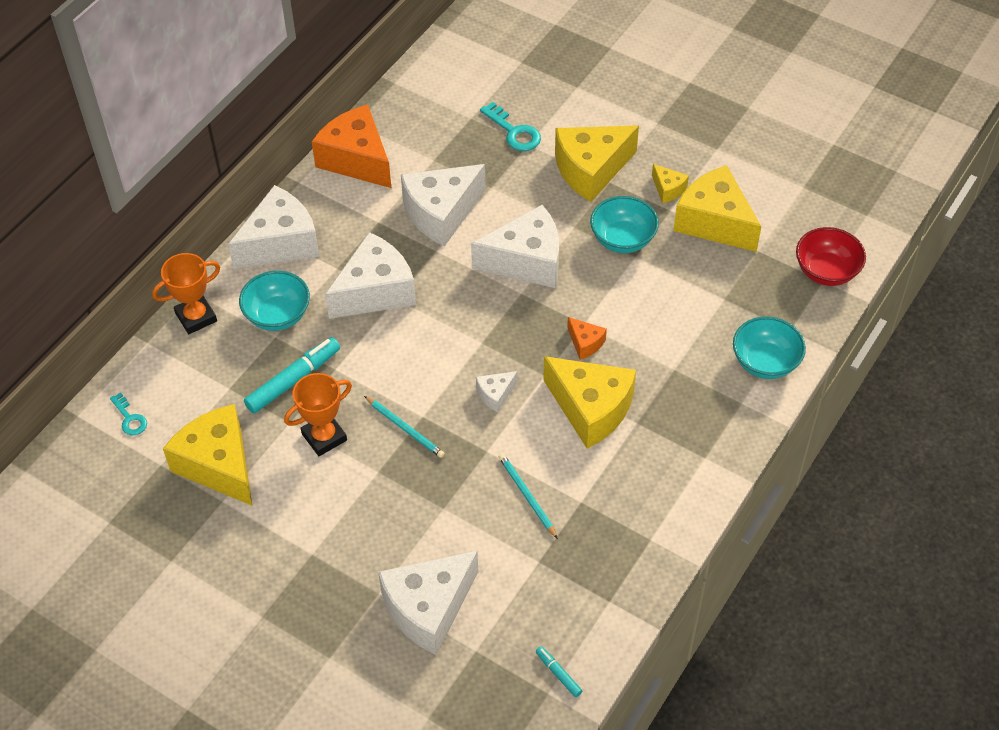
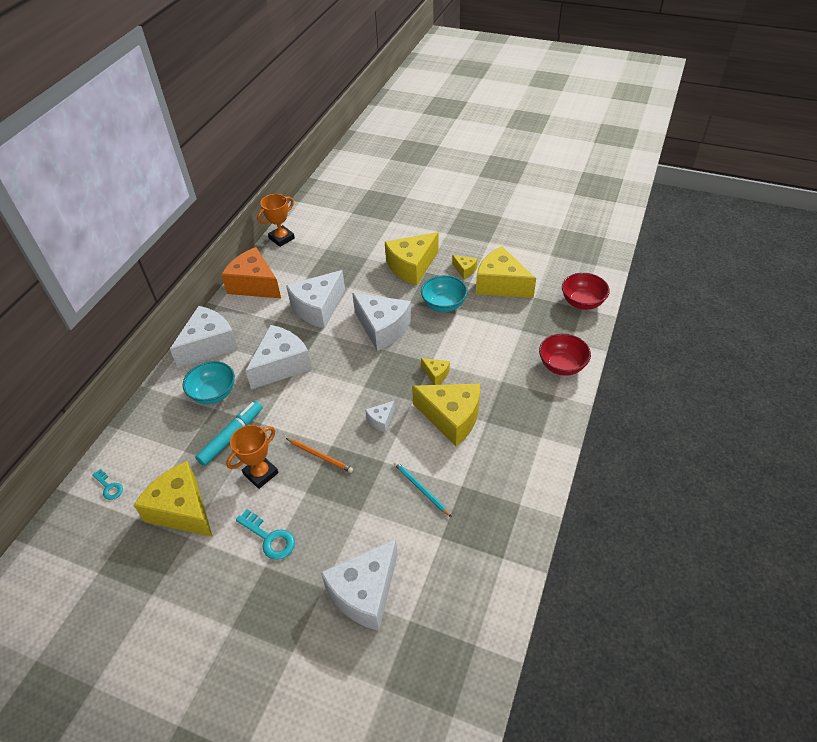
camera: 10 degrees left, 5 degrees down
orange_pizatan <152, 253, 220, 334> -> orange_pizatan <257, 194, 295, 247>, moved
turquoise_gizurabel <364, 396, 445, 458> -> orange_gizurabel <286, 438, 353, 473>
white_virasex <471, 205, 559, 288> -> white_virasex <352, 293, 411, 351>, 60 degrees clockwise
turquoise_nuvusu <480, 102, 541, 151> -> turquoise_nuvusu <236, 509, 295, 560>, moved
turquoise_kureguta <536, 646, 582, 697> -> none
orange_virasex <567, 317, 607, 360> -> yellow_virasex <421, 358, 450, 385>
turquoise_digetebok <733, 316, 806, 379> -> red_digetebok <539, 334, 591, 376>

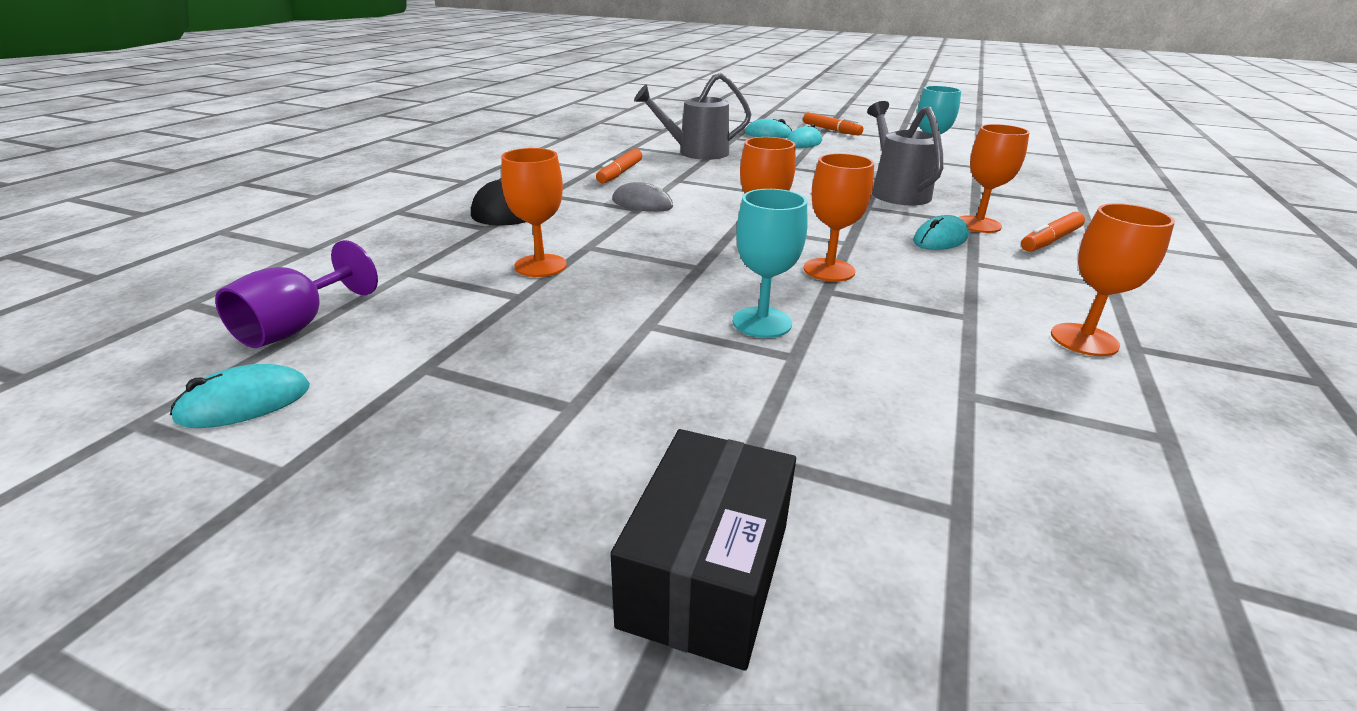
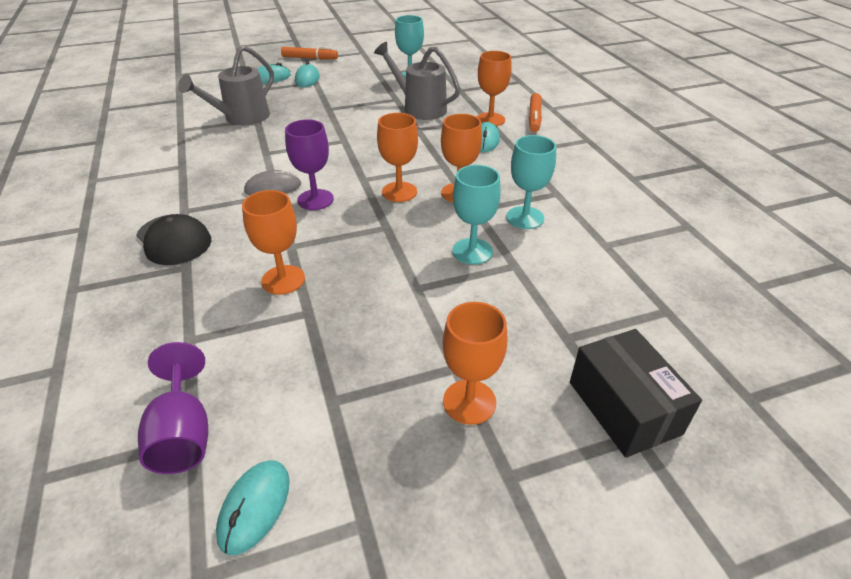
camera: 40 degrees left, 10 degrees up
orange_kureguta <596, 148, 642, 184> -> none
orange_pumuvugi <1051, 203, 1175, 356> -> orange_pumuvugi <443, 302, 507, 425>, moved
none -> purple_pumuvugi <285, 119, 334, 210>
none -> turquoise_pumuvugi <507, 135, 556, 229>

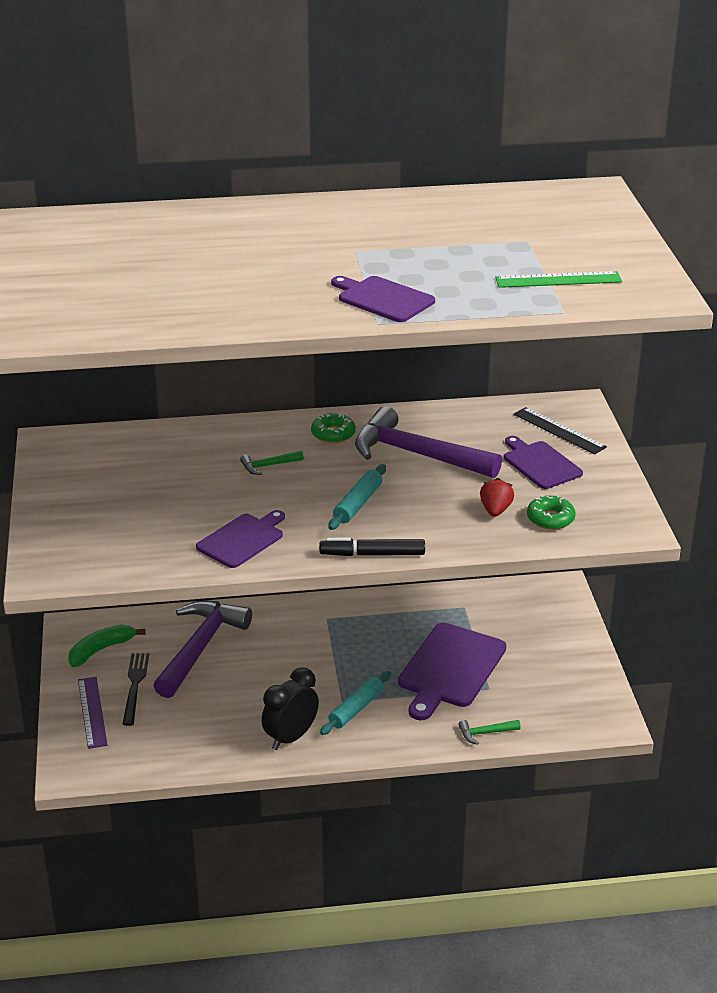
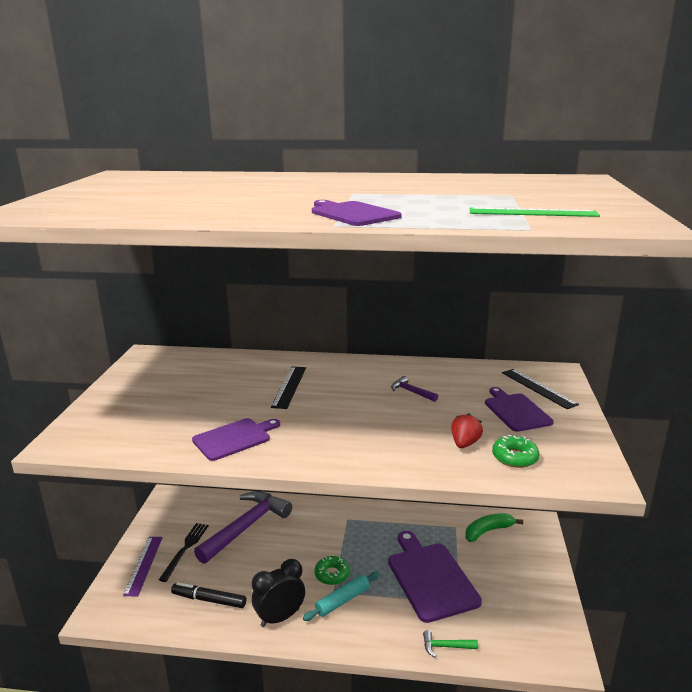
camera: 15 degrees right, 10 degrees down
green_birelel <68, 624, 146, 667> -> green_birelel <465, 513, 523, 542>, moved
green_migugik <240, 451, 304, 475> -> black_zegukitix <271, 366, 306, 409>
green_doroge <311, 413, 356, 443> -> green_doroge <314, 556, 350, 585>, moved
black_kureguta <319, 537, 425, 556> -> black_kureguta <171, 582, 246, 608>, moved
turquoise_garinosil <328, 464, 386, 530> -> none
purple_migugik <355, 406, 502, 478> -> purple_migugik <391, 376, 438, 402>, x0.40
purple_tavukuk <398, 623, 506, 720> -> purple_tavukuk <388, 531, 482, 623>, 120 degrees clockwise

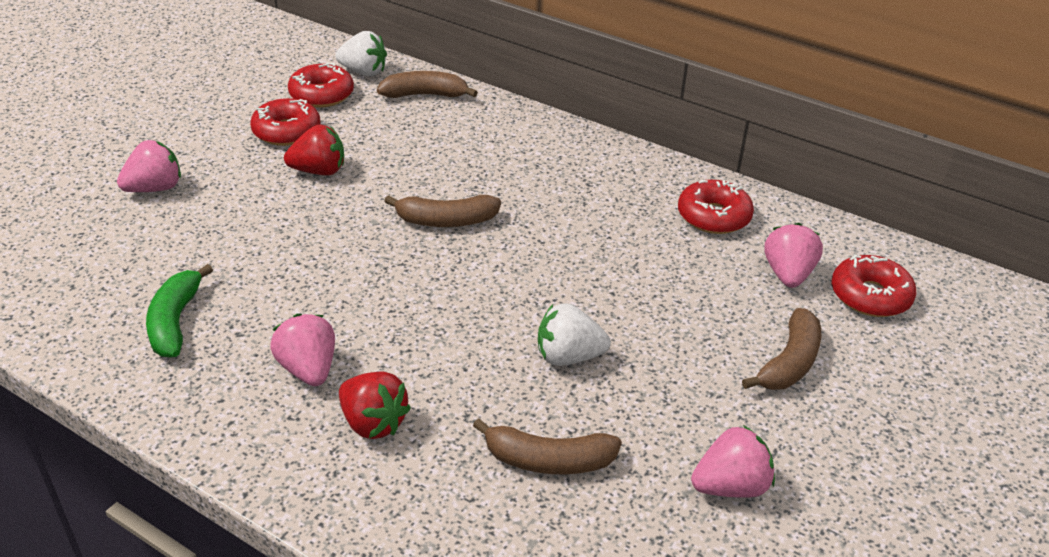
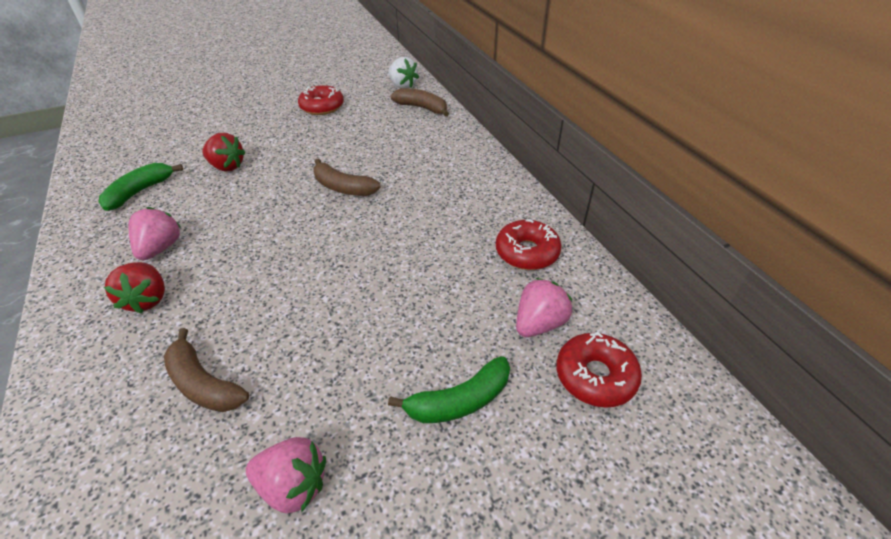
camera: 35 degrees right, 5 degrees up
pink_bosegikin <117, 140, 181, 192> -> none
red_bosegikin <284, 124, 344, 176> -> red_bosegikin <202, 133, 246, 171>, moved
red_doroge <288, 63, 354, 108> -> none
white_bosegikin <538, 303, 611, 366> -> none
brown_birelel <742, 308, 821, 390> -> green_birelel <388, 356, 510, 423>

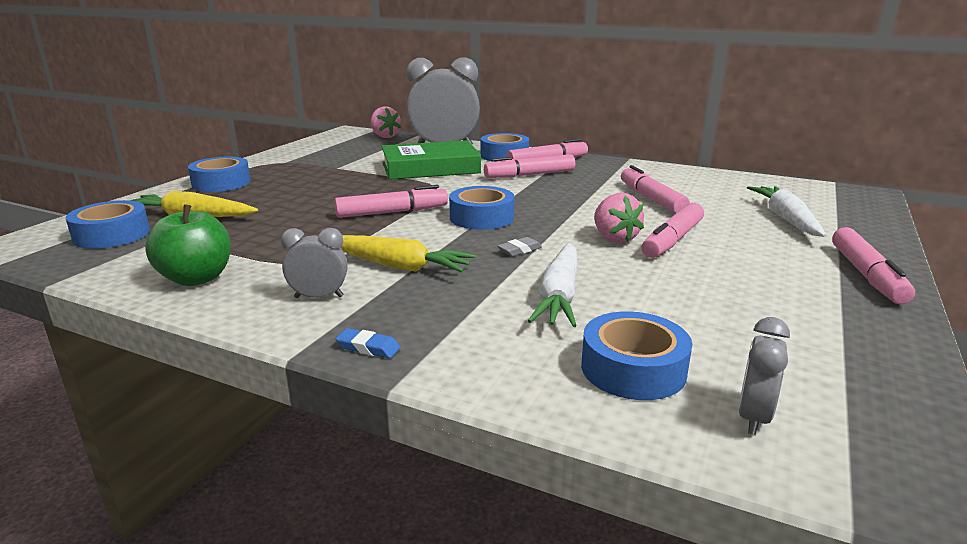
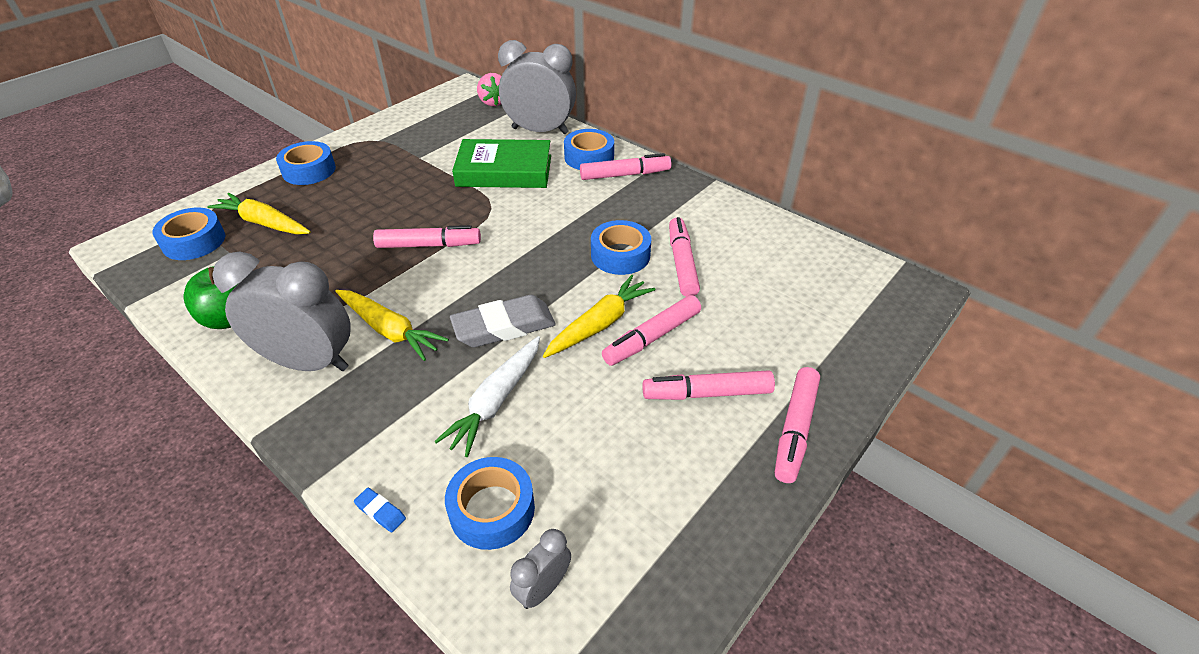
camera: 15 degrees right, 20 degrees up
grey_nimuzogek <281, 228, 348, 298> -> grey_nimuzogek <212, 252, 351, 371>, x2.15
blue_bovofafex <336, 328, 400, 358> -> blue_bovofafex <354, 488, 406, 533>, moved
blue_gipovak <449, 186, 515, 230> -> blue_gipovak <591, 220, 651, 275>, moved
pink_kureguta <484, 154, 575, 178> -> pink_kureguta <642, 370, 775, 400>, moved
grey_bovofafex <497, 237, 542, 256> -> grey_bovofafex <450, 295, 556, 347>, x2.37
pink_bosegikin <594, 193, 644, 243> -> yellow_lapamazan <543, 275, 656, 358>
white_lapamazan <747, 186, 826, 237> -> none

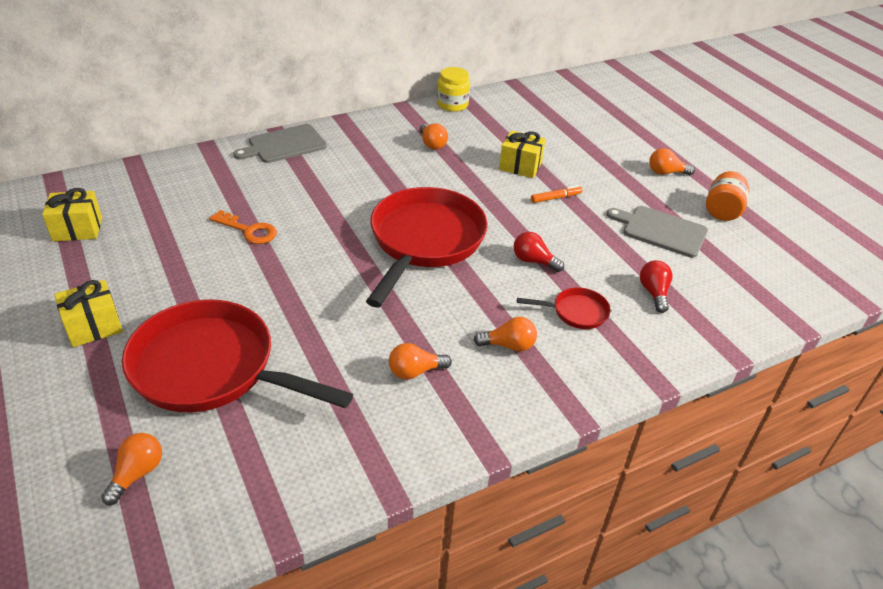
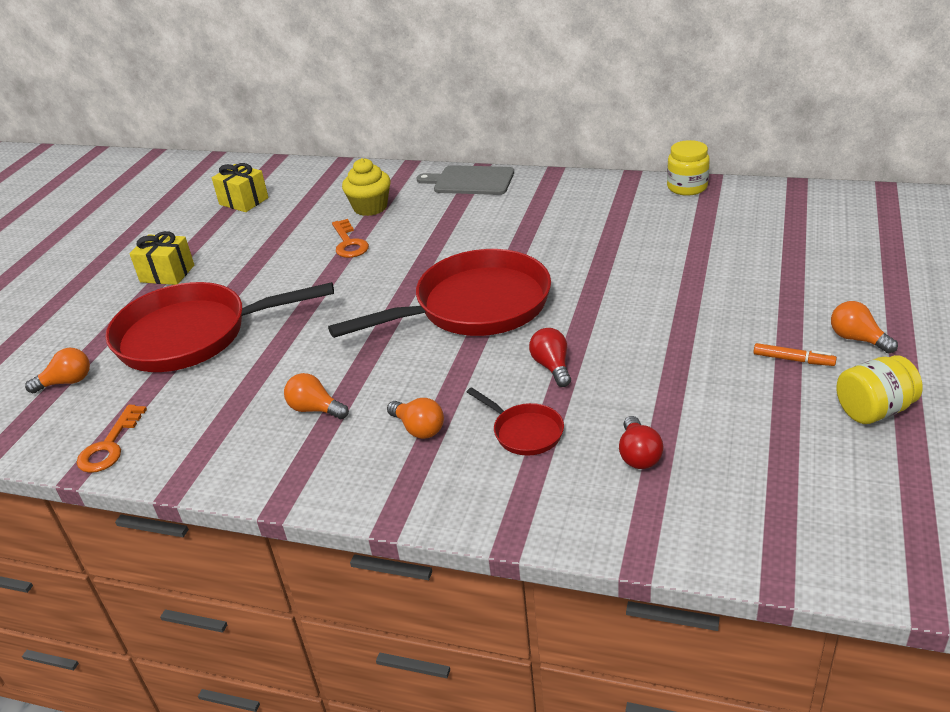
camera: 50 degrees right, 5 degrees down
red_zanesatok <122, 300, 353, 412> -> red_zanesatok <105, 282, 334, 372>, 75 degrees counterclockwise
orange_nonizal <419, 123, 448, 150> -> none
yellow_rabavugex <499, 130, 546, 178> -> none
orange_kureguta <531, 185, 583, 203> -> orange_kureguta <753, 343, 837, 366>, moved
grey_tavukuk <606, 206, 708, 258> -> none
red_nonizal <640, 260, 672, 313> -> red_nonizal <619, 416, 664, 469>, 135 degrees clockwise
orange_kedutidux <706, 171, 749, 221> -> yellow_kedutidux <837, 355, 923, 424>
none -> orange_nuvusu <77, 405, 147, 473>
none -> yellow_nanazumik <342, 158, 391, 216>

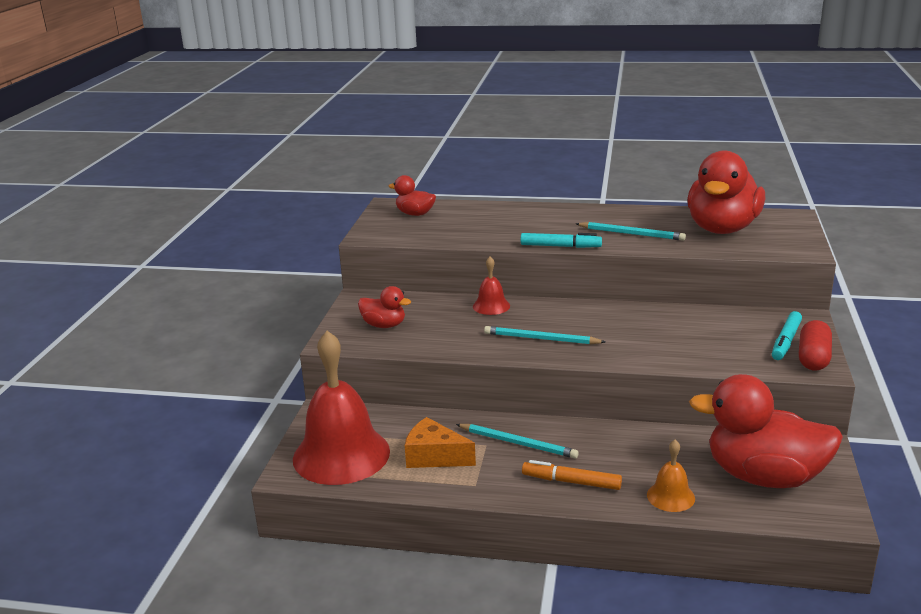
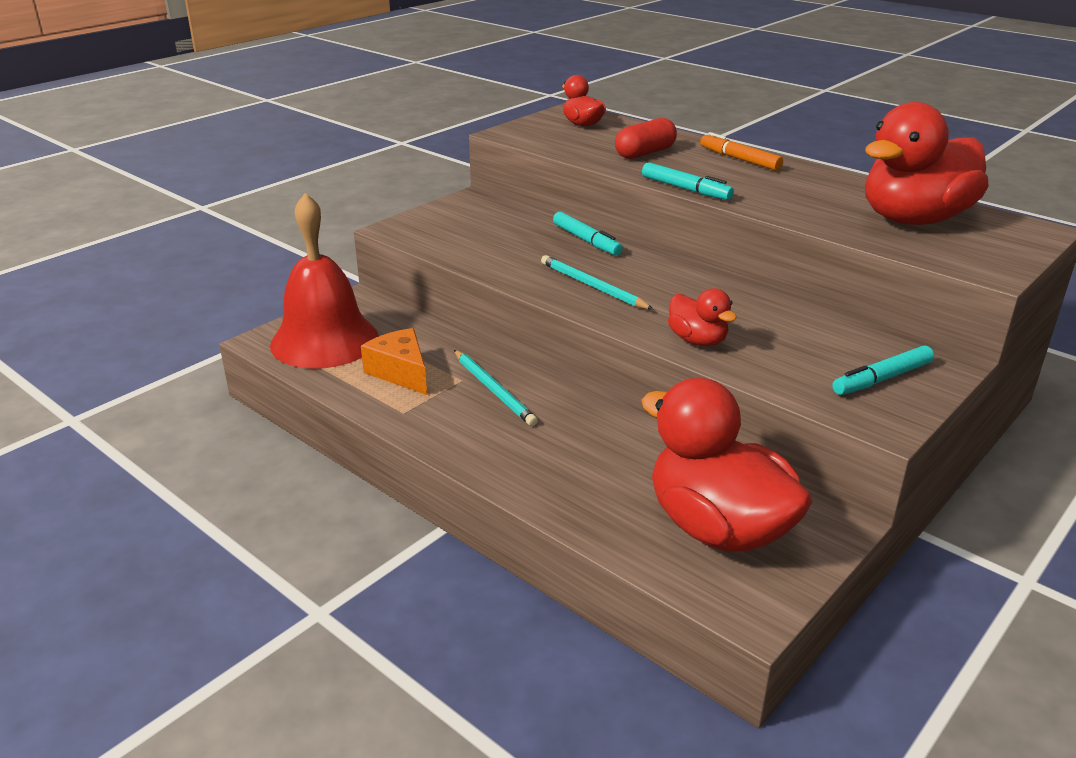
camera: 30 degrees right, 5 degrees up
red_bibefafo <358, 286, 411, 328> -> red_bibefafo <668, 288, 737, 346>, moved
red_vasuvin <473, 256, 510, 315> -> turquoise_kureguta <553, 212, 623, 255>
orange_kureguta <522, 460, 622, 490> -> orange_kureguta <700, 132, 783, 171>, moved
turquoise_gizurabel <576, 222, 686, 241> -> none
orange_vasuvin <647, 440, 695, 512> -> none
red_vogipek <799, 320, 832, 370> -> red_vogipek <615, 118, 677, 159>, moved

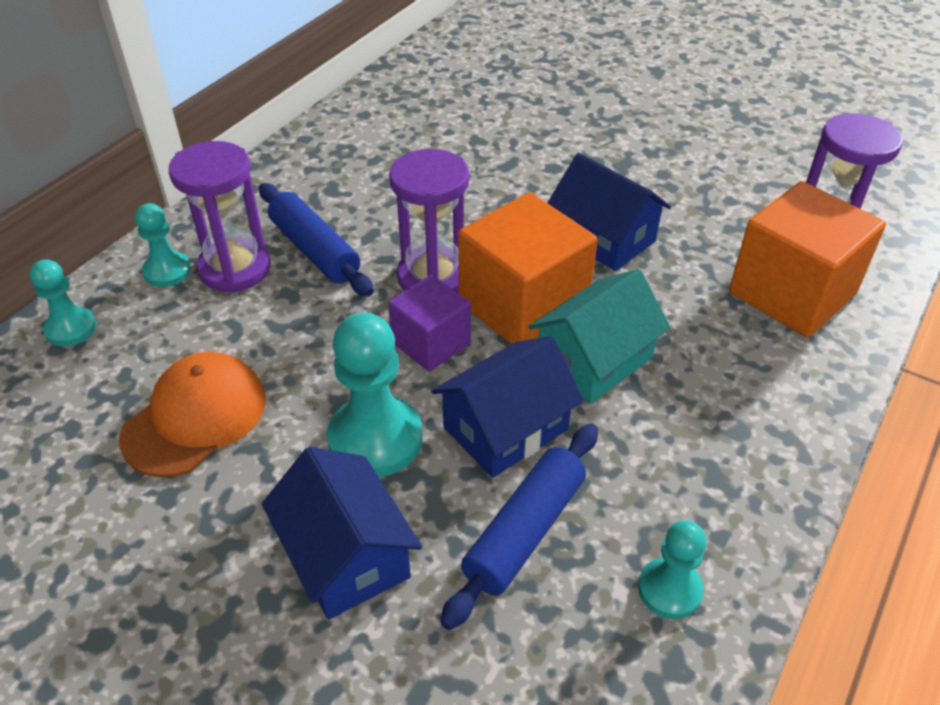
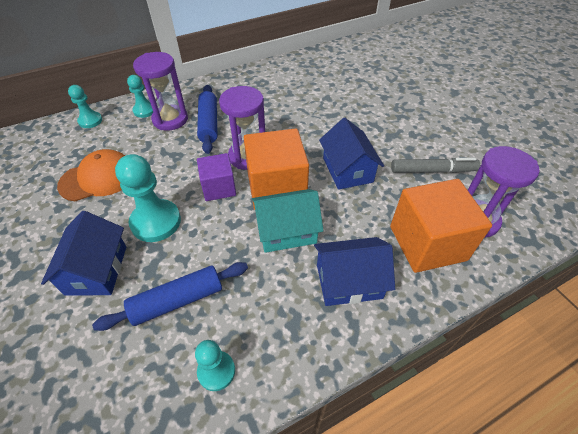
camera: 30 degrees right, 5 degrees up
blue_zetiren <431, 336, 584, 478> -> blue_zetiren <314, 237, 395, 306>, moved
none -> grey_kureguta <391, 158, 480, 173>

